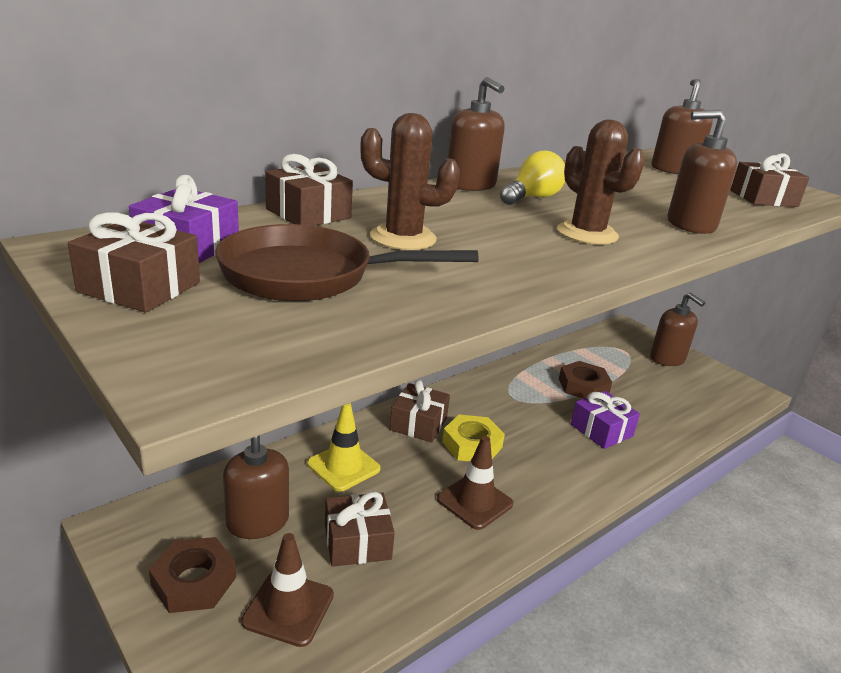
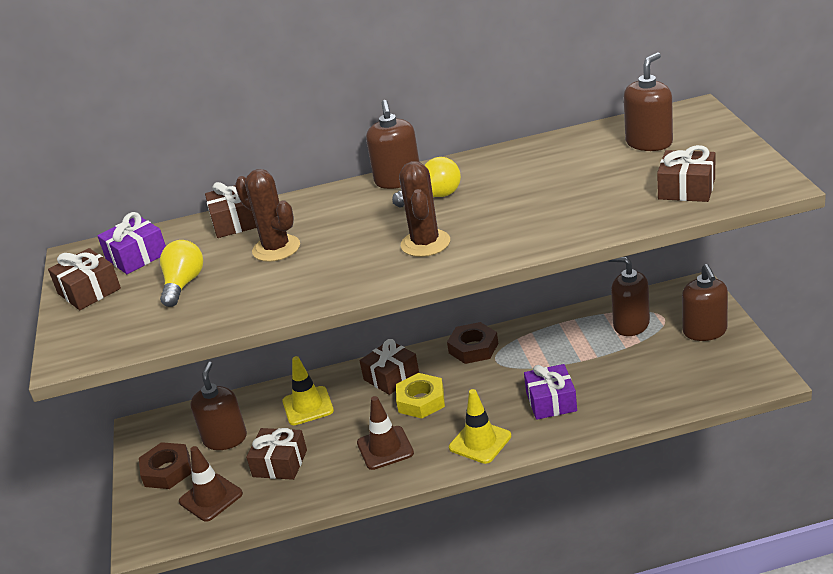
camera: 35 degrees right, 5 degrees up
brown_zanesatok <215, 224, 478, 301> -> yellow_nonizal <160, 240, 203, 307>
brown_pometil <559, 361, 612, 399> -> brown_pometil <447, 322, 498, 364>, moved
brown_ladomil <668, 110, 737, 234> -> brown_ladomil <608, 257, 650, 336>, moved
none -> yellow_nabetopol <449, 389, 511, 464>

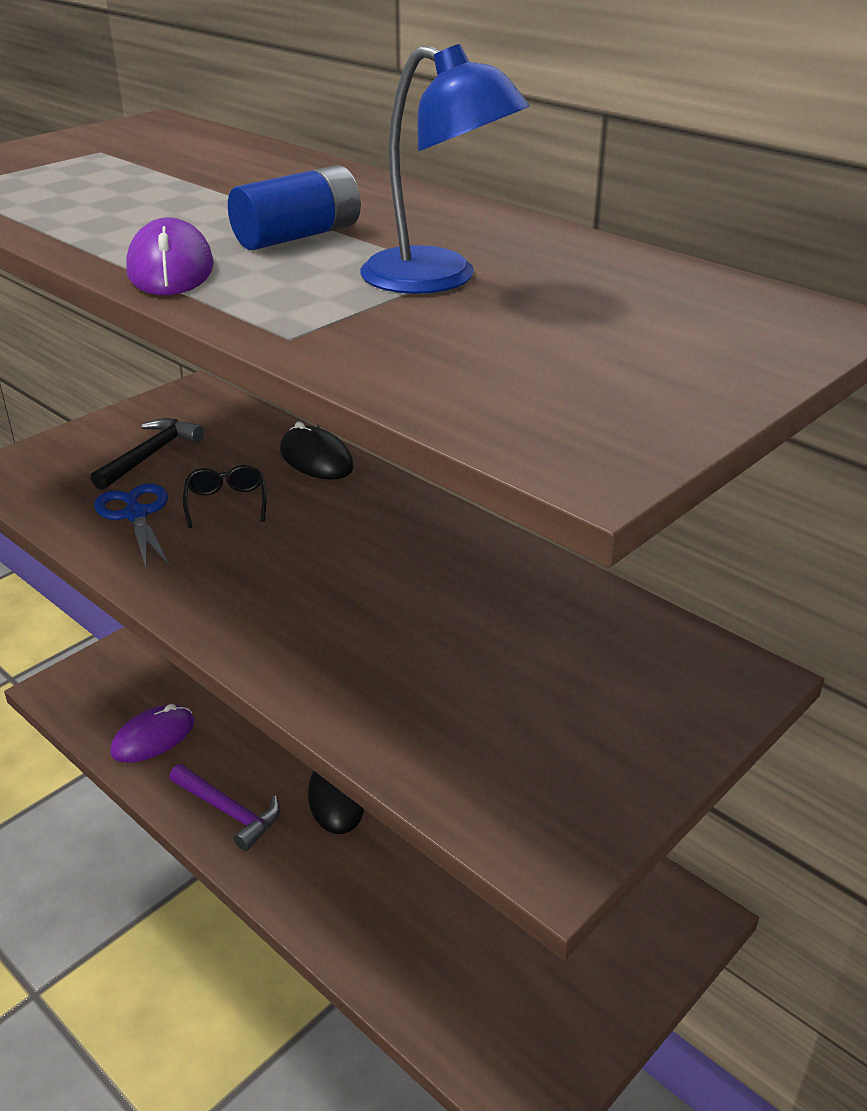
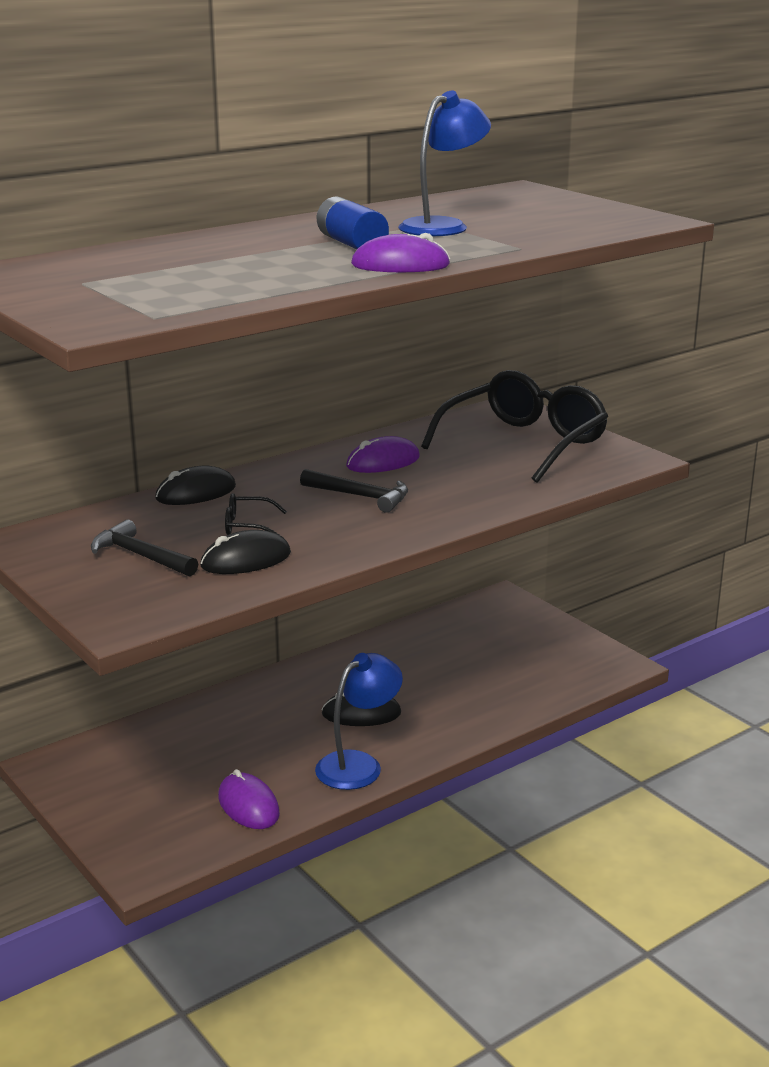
camera: 80 degrees left, 10 degrees down
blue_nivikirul <94, 484, 170, 568> -> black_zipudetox <200, 530, 291, 574>
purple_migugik <169, 764, 280, 851> -> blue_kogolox <315, 653, 403, 790>
none -> black_migugik <300, 469, 408, 513>
none -> purple_zipudetox <346, 436, 420, 473>
none -> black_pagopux <421, 370, 608, 483>

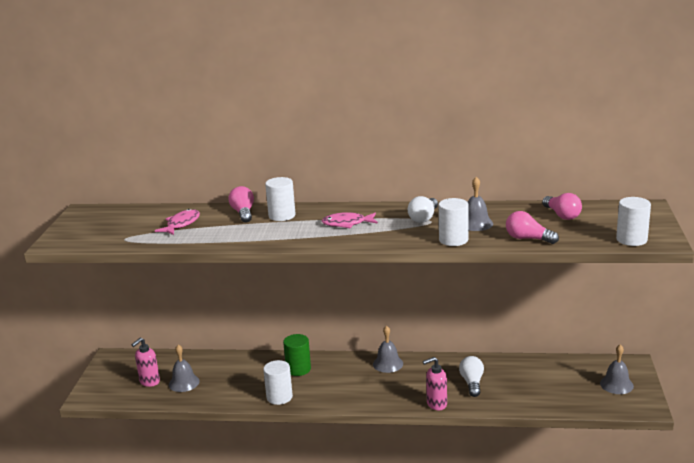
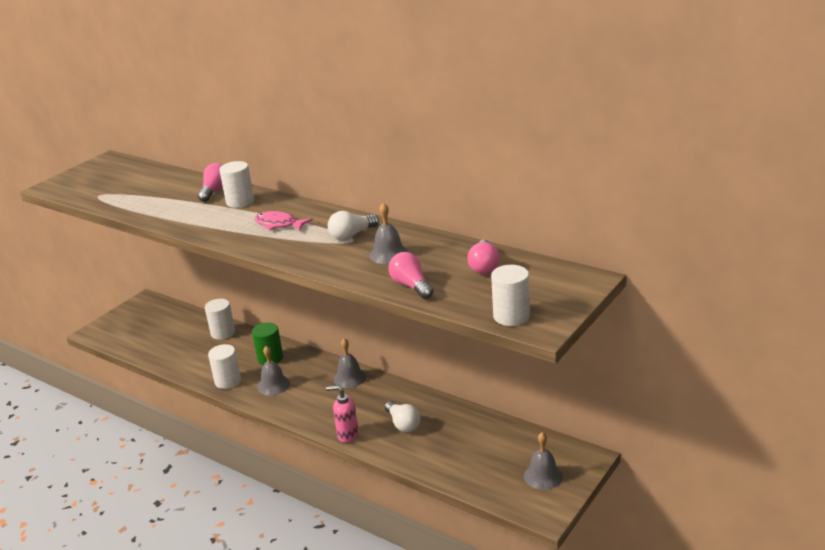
camera: 30 degrees right, 5 degrees up
pink_ladomil <131, 338, 160, 387> -> none
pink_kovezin <155, 209, 200, 235> -> none
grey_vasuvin <169, 345, 200, 392> -> grey_vasuvin <257, 346, 290, 395>, moved
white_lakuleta <439, 198, 469, 246> -> white_lakuleta <205, 299, 235, 340>, moved
white_nonizal <459, 356, 484, 397> -> white_nonizal <385, 401, 420, 432>, 120 degrees clockwise

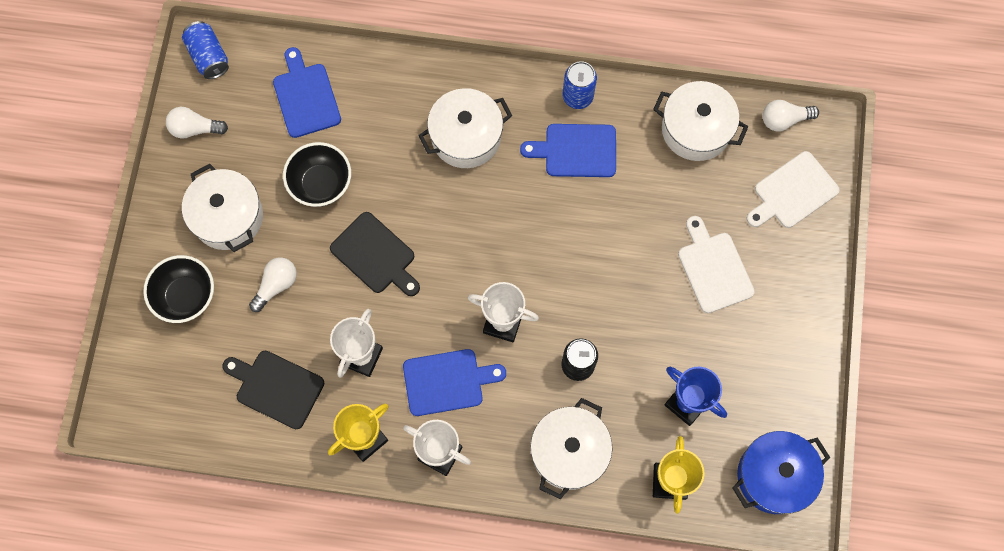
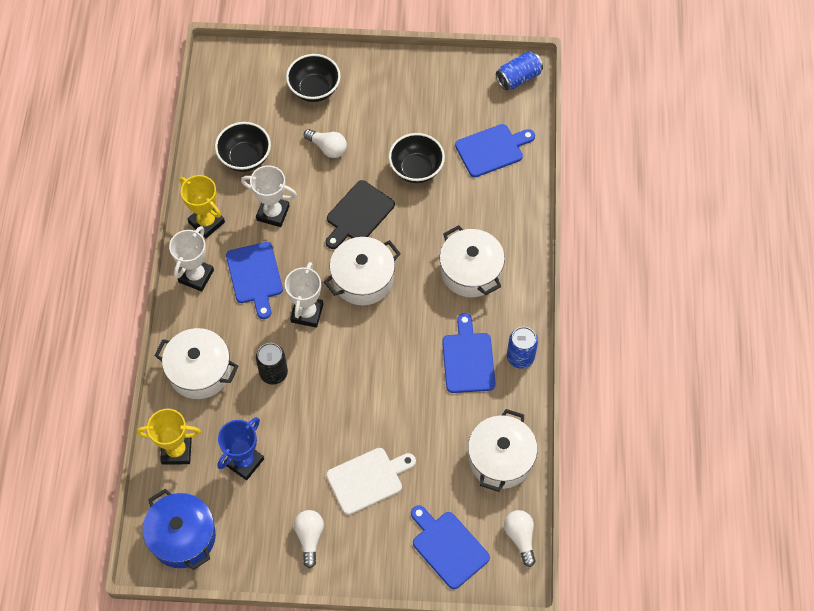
camera: 85 degrees right, 10 degrees down
white_nonizal <166, 107, 228, 139> -> white_nonizal <294, 510, 324, 568>, moved
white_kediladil <182, 164, 263, 252> -> white_kediladil <324, 237, 401, 305>, moved
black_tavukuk <222, 350, 324, 429> -> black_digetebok <215, 122, 271, 172>
white_tavukuk <746, 151, 840, 228> -> blue_tavukuk <411, 505, 490, 589>

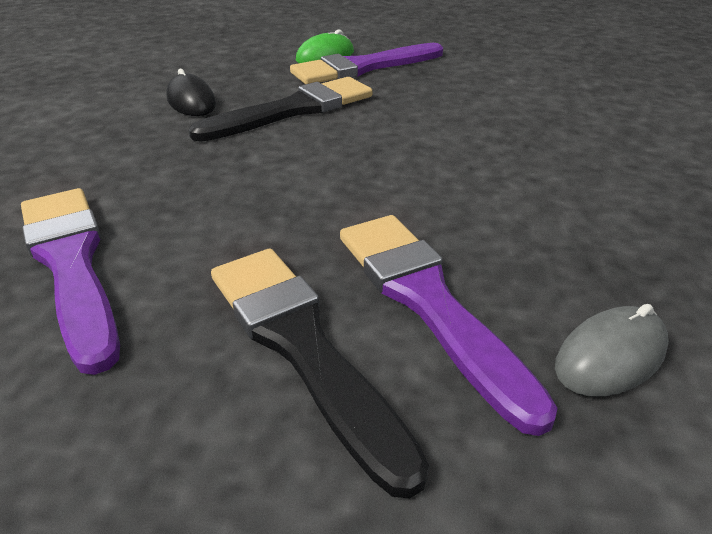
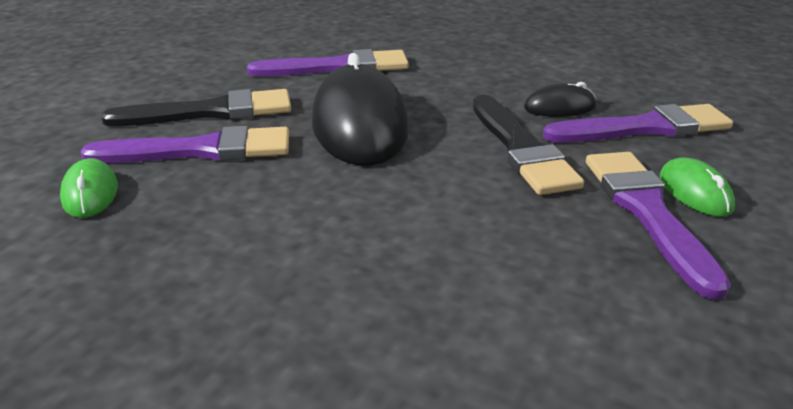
camera: 110 degrees right, 5 degrees down
grey_zipudetox <555, 304, 669, 397> -> green_zipudetox <60, 158, 118, 218>
none -> black_zipudetox <312, 53, 409, 165>
none -> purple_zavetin <543, 104, 733, 142>

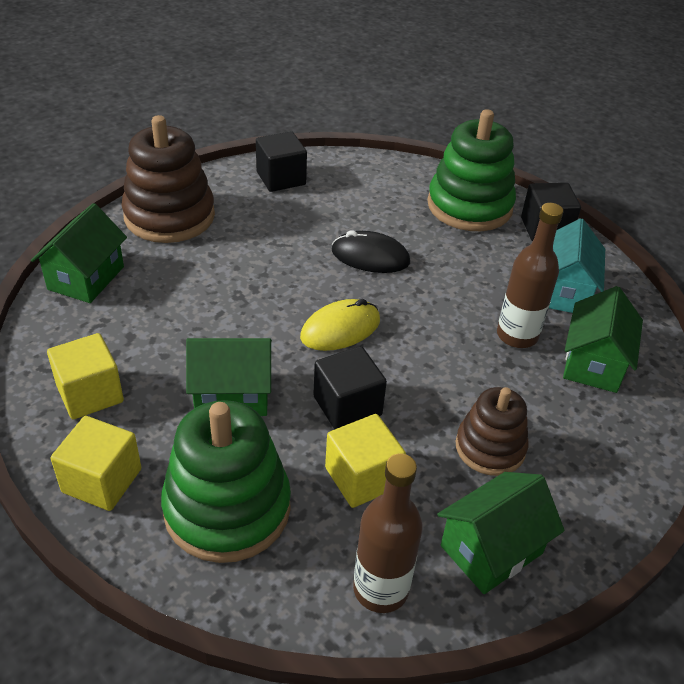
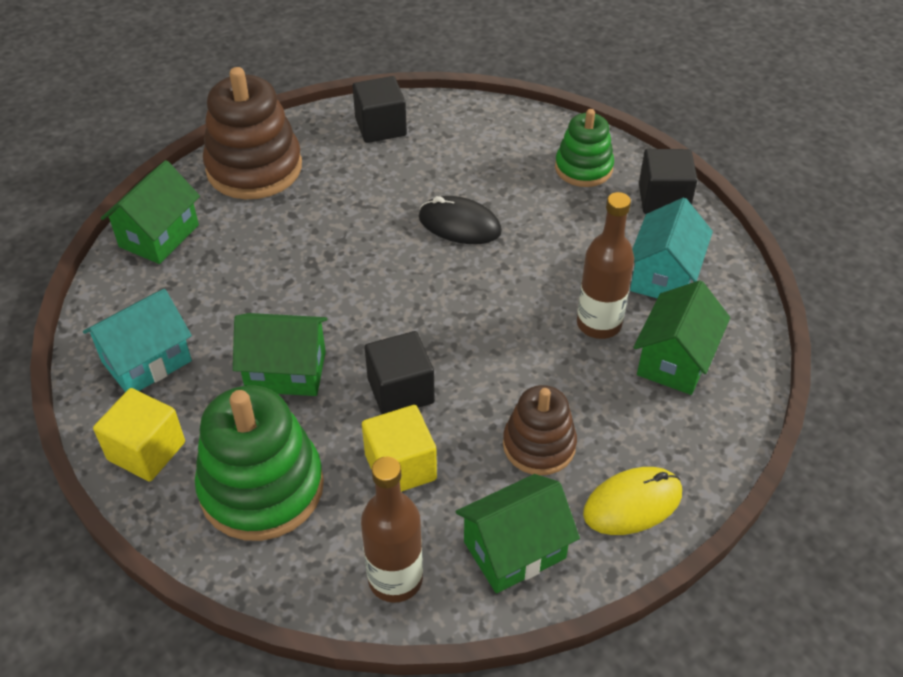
camera: 10 degrees right, 5 degrees up
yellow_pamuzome <47, 333, 124, 419> -> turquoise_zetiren <83, 289, 192, 392>
yellow_zipudetox <300, 299, 380, 351> -> yellow_zipudetox <583, 467, 682, 535>, moved
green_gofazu <427, 109, 516, 231> -> green_gofazu <555, 109, 614, 187>, x0.61

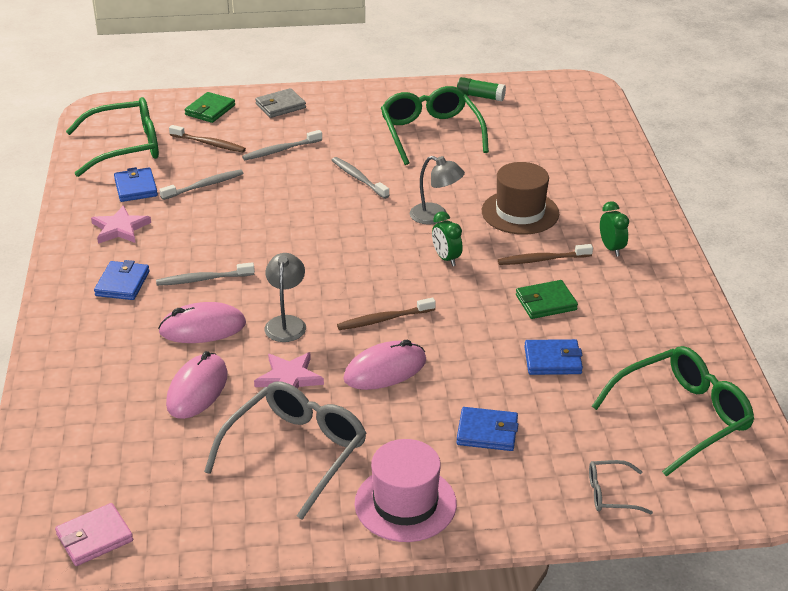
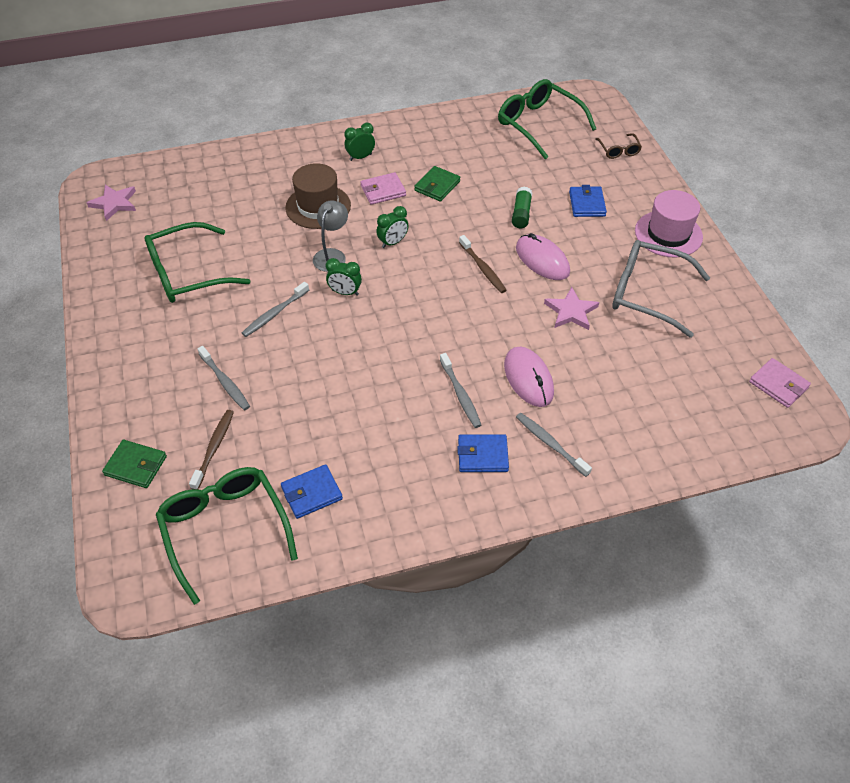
camera: 100 degrees left, 15 degrees up
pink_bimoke <91, 205, 151, 244> -> pink_bimoke <87, 185, 136, 221>, moved
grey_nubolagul <159, 169, 243, 200> -> grey_nubolagul <516, 413, 592, 477>, moved
pink_zipudetox <166, 351, 228, 419> -> none
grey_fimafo <255, 88, 306, 118> -> none
grey_kogolox <264, 253, 306, 342> -> none
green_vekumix <457, 77, 506, 101> -> green_vekumix <512, 187, 532, 228>, moved
brown_nubolagul <498, 244, 593, 265> -> pink_fimafo <360, 172, 406, 205>
green_fimafo <516, 280, 578, 319> -> green_fimafo <414, 166, 460, 202>, 60 degrees clockwise
blue_fimafo <524, 339, 583, 375> -> none
grey_pagopux <589, 460, 653, 514> -> brown_pagopux <595, 133, 642, 159>
none -> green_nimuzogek <326, 258, 362, 296>

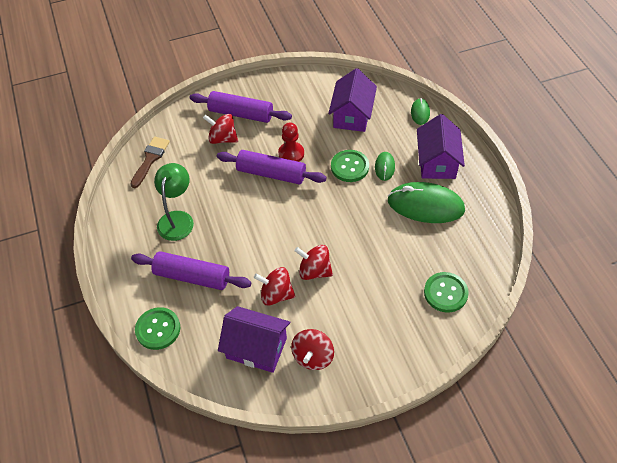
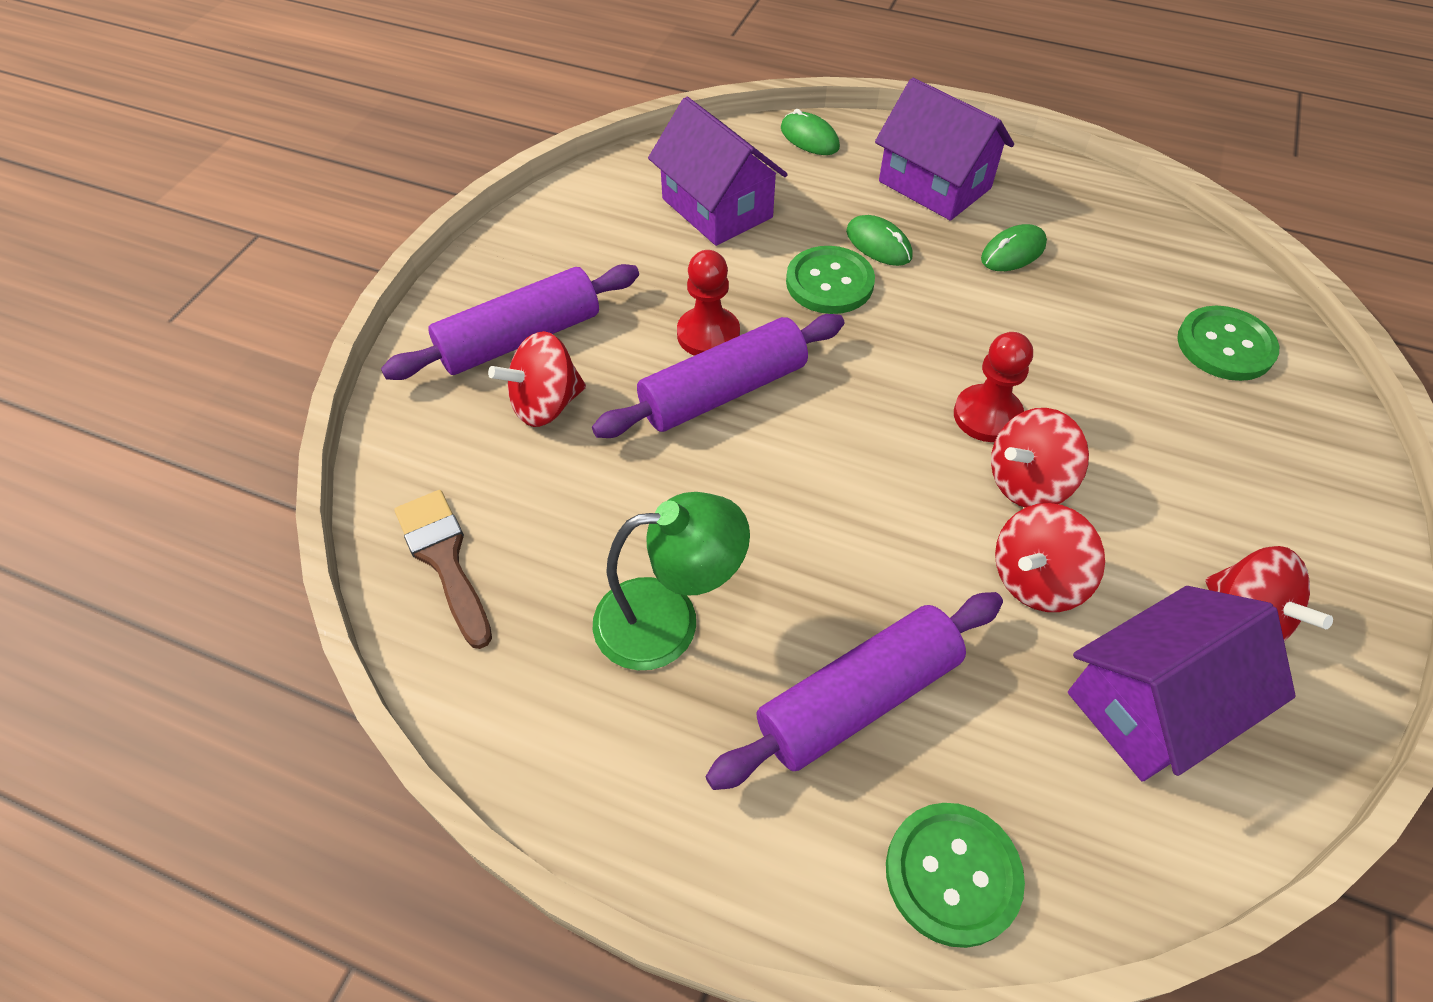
camera: 50 degrees left, 0 degrees up
green_kogolox <154, 163, 194, 241> -> green_kogolox <593, 492, 750, 670>, 120 degrees clockwise
green_zipudetox <388, 182, 465, 223> -> green_zipudetox <981, 224, 1047, 271>, x0.48
none -> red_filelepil <954, 332, 1033, 442>

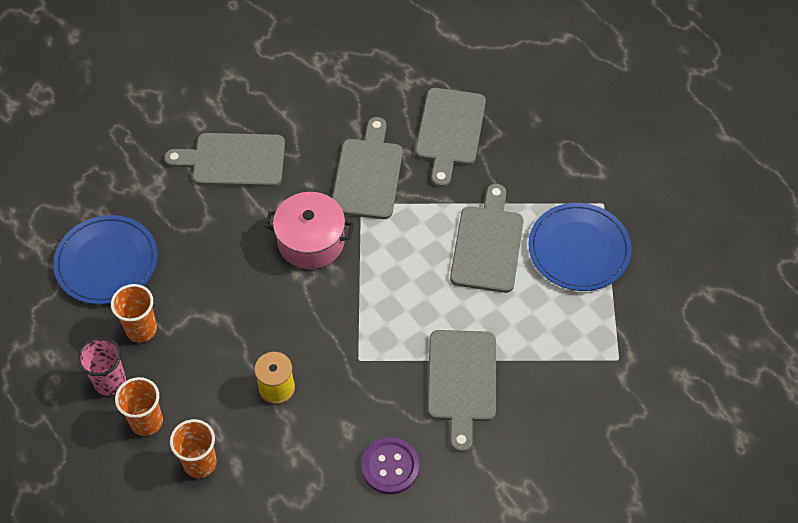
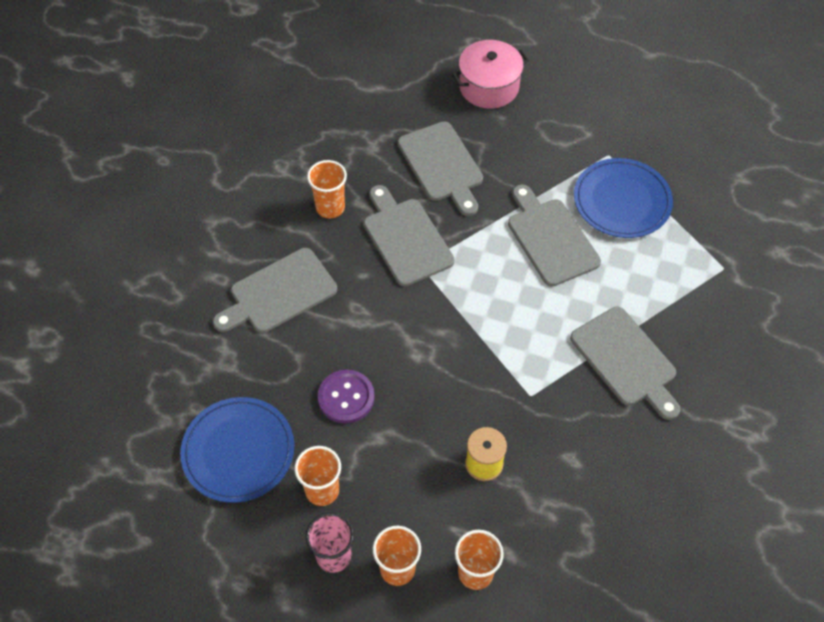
camera: 35 degrees left, 0 degrees up
pink_kediladil <265, 192, 354, 269> -> pink_kediladil <452, 40, 529, 109>, moved
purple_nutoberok <361, 438, 419, 494> -> purple_nutoberok <318, 370, 375, 424>, moved
none -> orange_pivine <307, 160, 347, 219>

